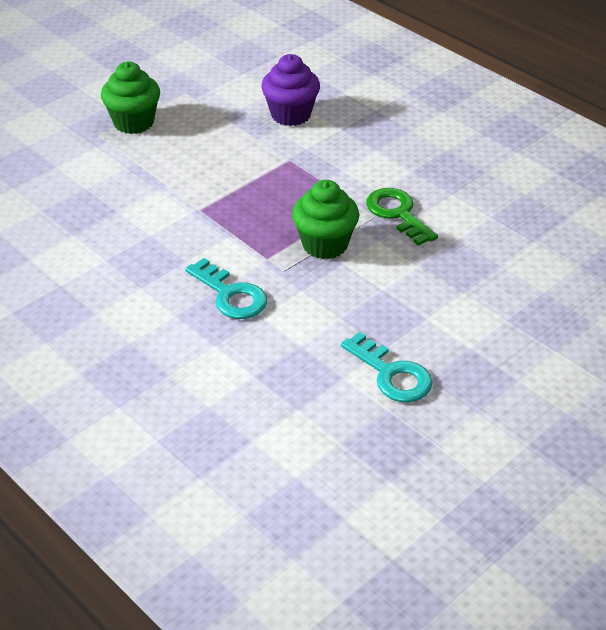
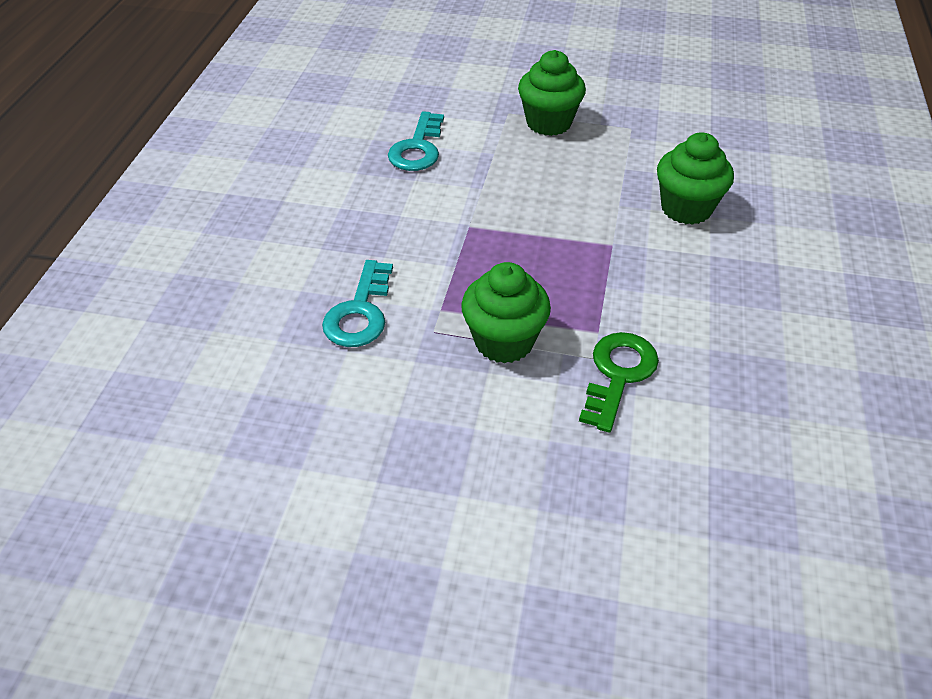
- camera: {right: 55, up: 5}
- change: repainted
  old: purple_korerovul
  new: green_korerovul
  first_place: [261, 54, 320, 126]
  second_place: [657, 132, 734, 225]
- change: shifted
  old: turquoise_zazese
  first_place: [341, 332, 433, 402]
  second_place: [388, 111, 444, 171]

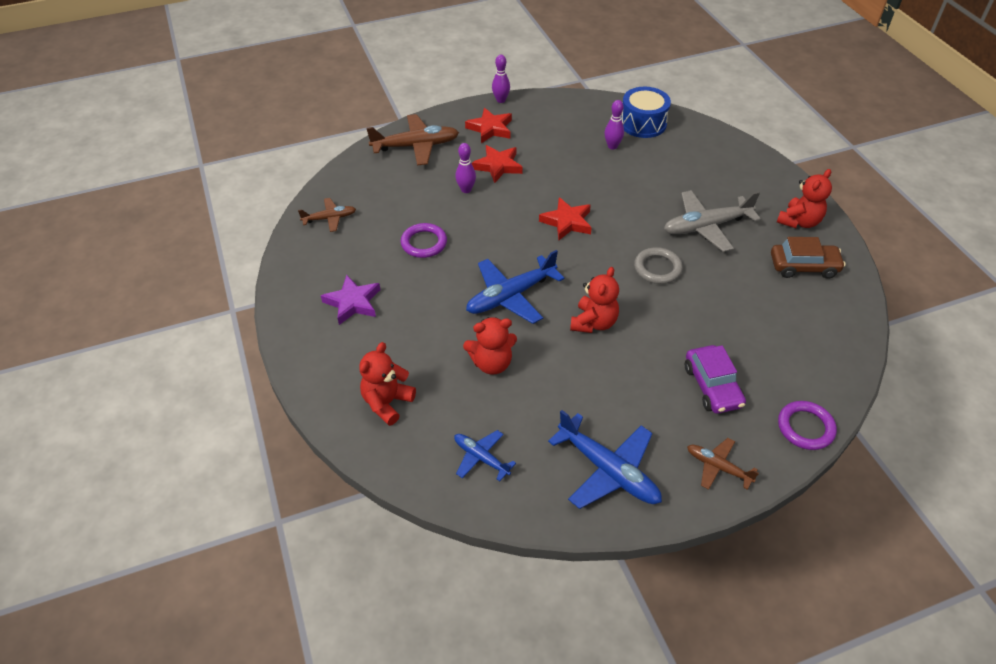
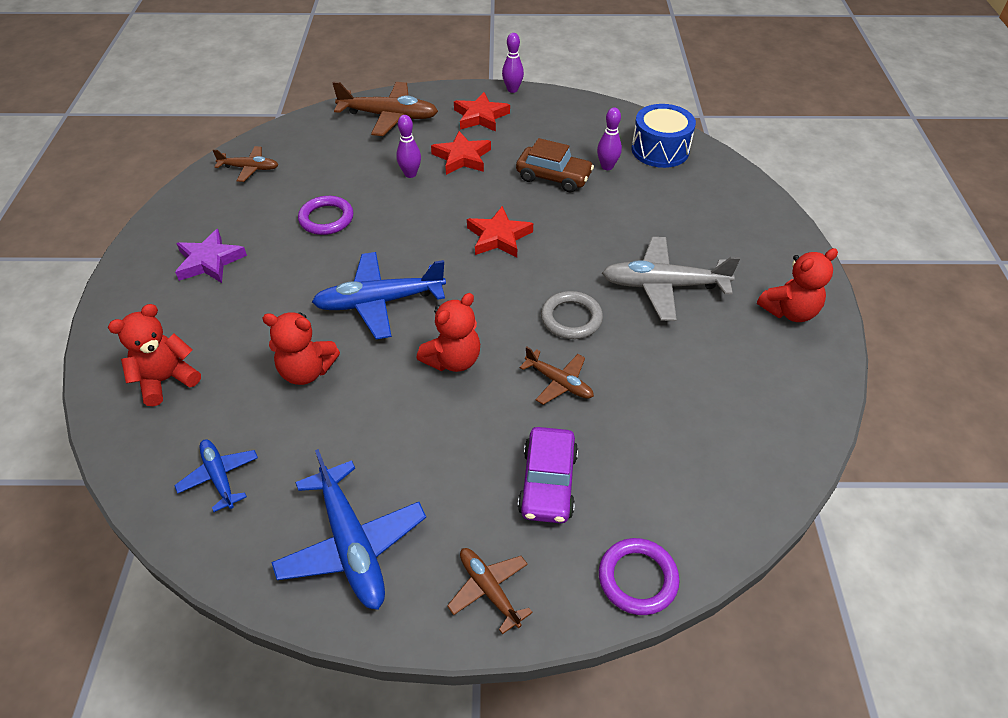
- camera: {right: 20, up: 0}
- change: shifted
  old: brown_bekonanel
  first_place: [771, 237, 846, 279]
  second_place: [516, 138, 594, 192]
- change: new
  new: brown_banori
  second_place: [519, 346, 594, 405]

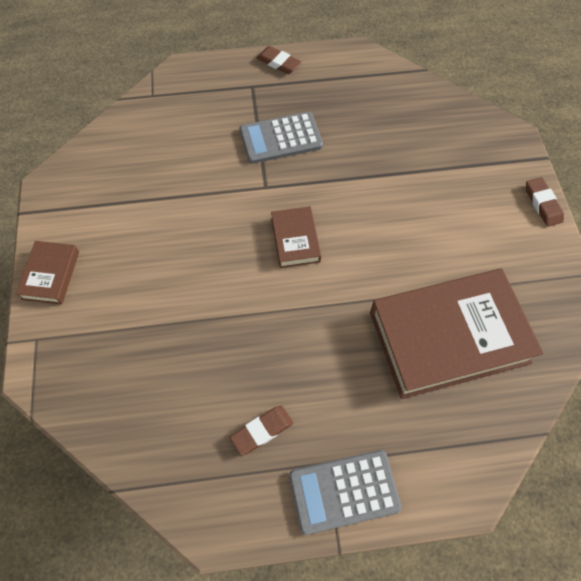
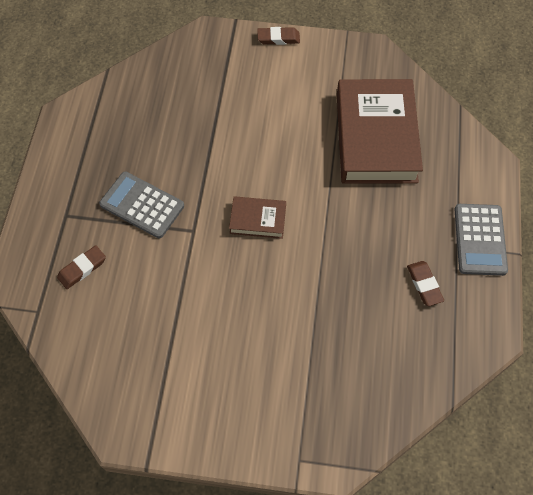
- camera: {right: -75, up: 0}
- change: gone
  old: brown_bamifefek
  first_place: [16, 241, 79, 304]
- change: rotated
  old: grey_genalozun
  first_place: [240, 112, 323, 164]
  second_place: [99, 172, 184, 238]
  degrees: 120
- change: shifted
  old: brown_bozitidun
  first_place: [257, 46, 301, 74]
  second_place: [57, 245, 106, 289]

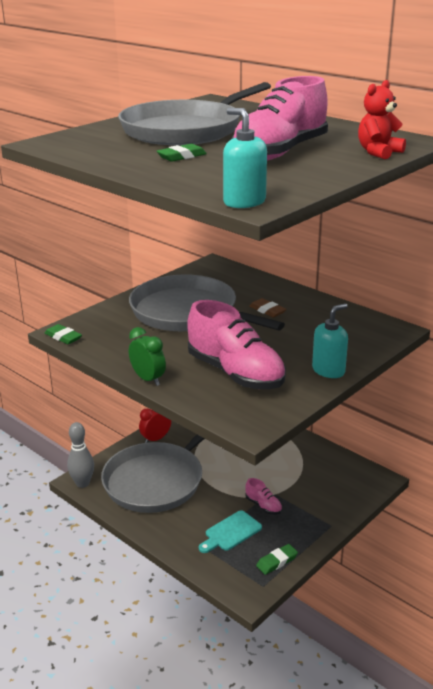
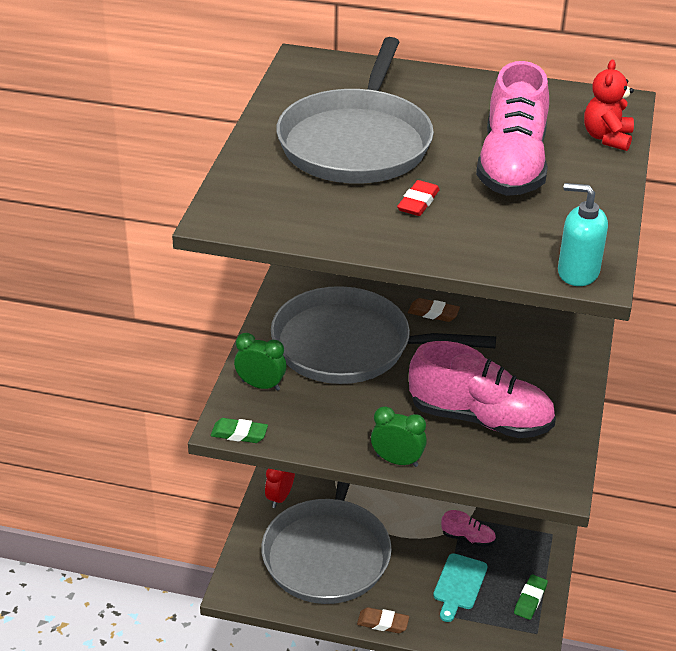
- camera: {right: -30, up: 10}
- change: gone
  old: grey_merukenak
  first_place: [67, 422, 94, 488]
- change: repainted
  old: green_bozitidun
  new: red_bozitidun
  first_place: [157, 144, 207, 162]
  second_place: [397, 180, 440, 216]
- change: gone
  old: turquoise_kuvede
  first_place: [312, 303, 348, 378]
- change: new
  new: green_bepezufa
  second_place: [234, 333, 286, 391]
- change: new
  new: brown_bozitidun
  second_place: [357, 607, 409, 633]

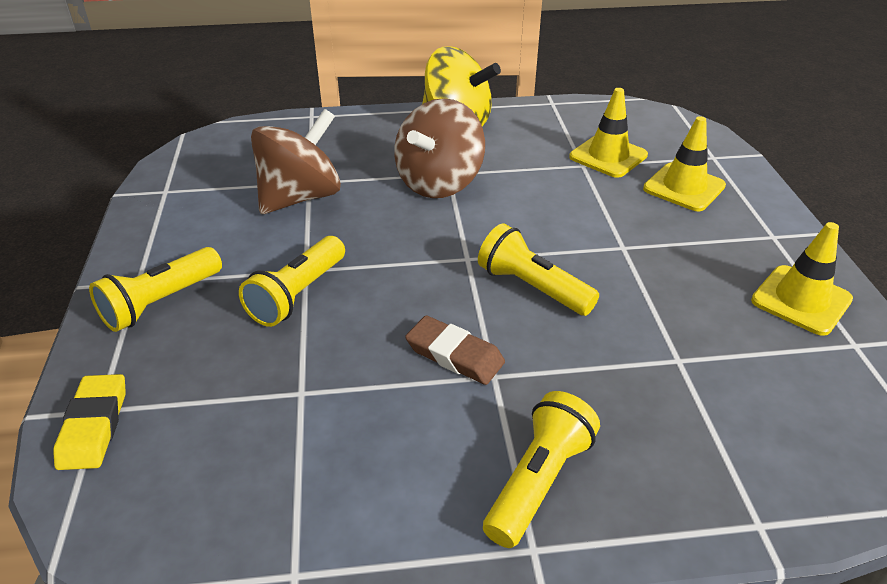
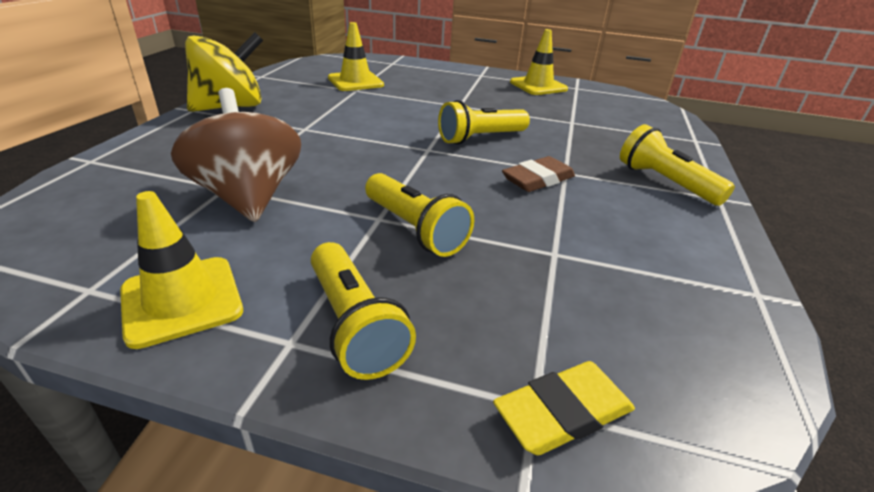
- camera: {right: -70, up: -5}
- change: rotated
  old: yellow_bozitidun
  first_place: [53, 374, 126, 470]
  second_place: [493, 361, 635, 455]
  degrees: -45
- change: gone
  old: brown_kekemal
  first_place: [394, 98, 485, 198]
- change: shifted
  old: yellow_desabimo
  first_place: [643, 116, 726, 211]
  second_place: [120, 191, 243, 349]

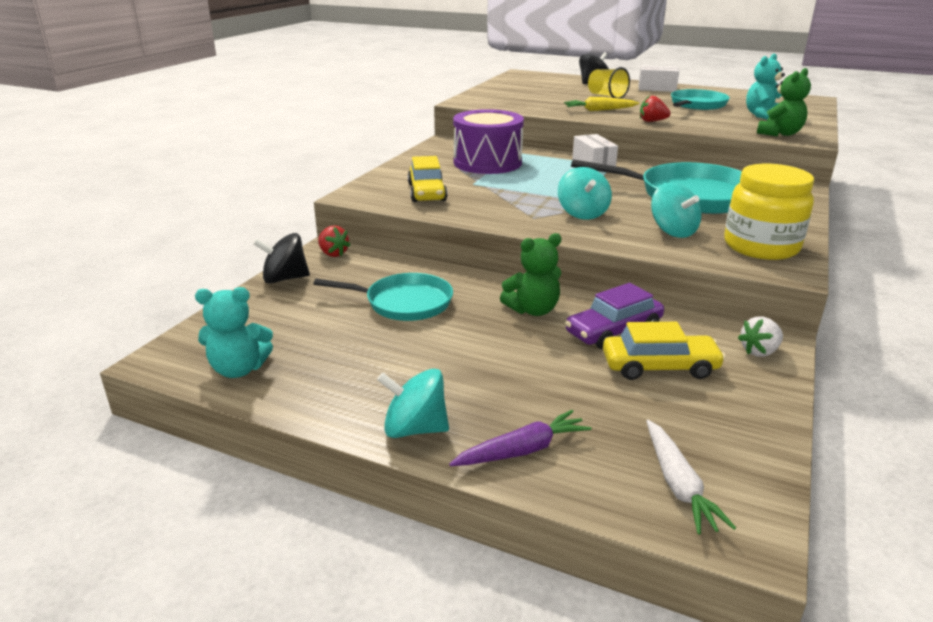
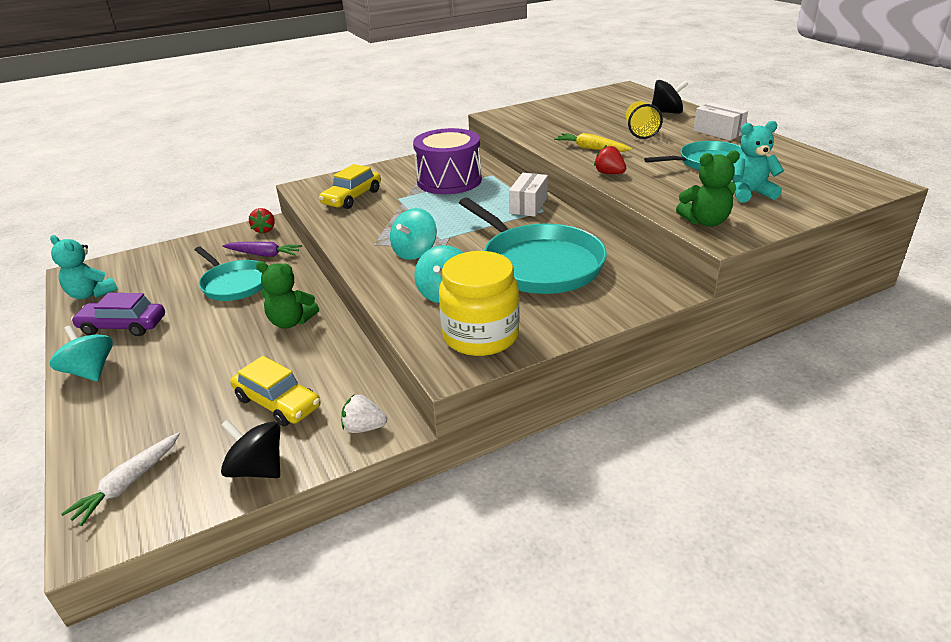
- camera: {right: 40, up: 5}
- change: shifted
  old: black_kekemal
  first_place: [253, 233, 310, 284]
  second_place: [221, 419, 280, 478]
- change: shifted
  old: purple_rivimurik
  first_place: [449, 410, 591, 466]
  second_place: [222, 242, 302, 257]
- change: shifted
  old: purple_bekonanel
  first_place: [565, 283, 664, 349]
  second_place: [71, 293, 165, 336]

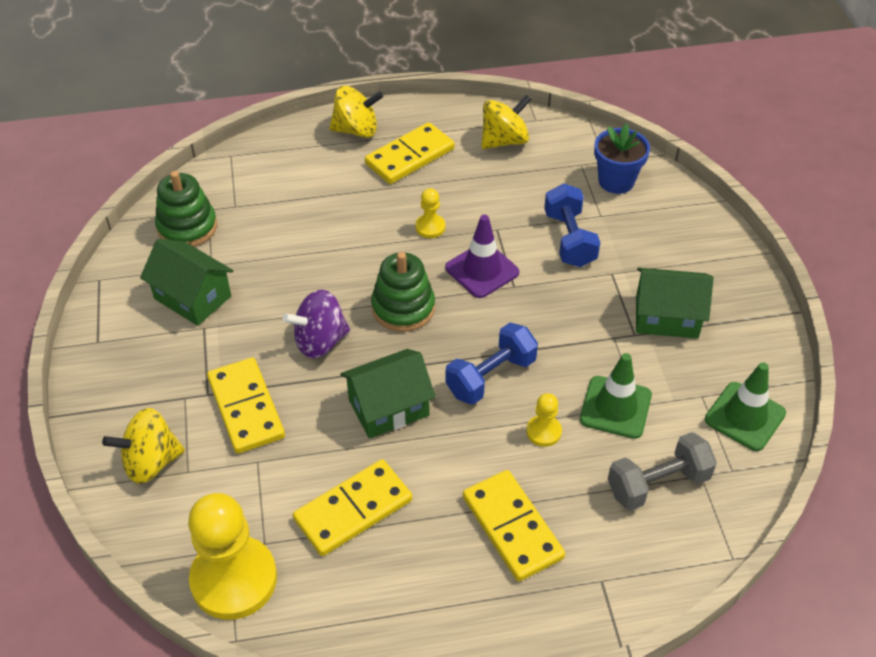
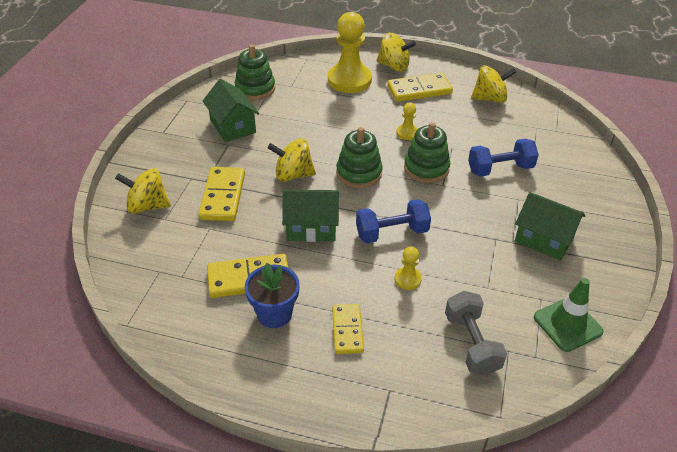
- camera: {right: 25, up: -5}
- change: shifted
  old: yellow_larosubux
  first_place: [188, 493, 277, 620]
  second_place: [328, 12, 372, 93]
- change: repainted
  old: purple_kekemal
  new: yellow_kekemal
  first_place: [283, 290, 350, 358]
  second_place: [268, 138, 316, 182]
- change: swapped
  old: purple_desabimo
  new: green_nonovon
  first_place: [445, 215, 519, 298]
  second_place: [404, 122, 450, 183]
- change: scaled
  old: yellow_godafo
  first_place: [463, 470, 565, 581]
  second_place: [332, 304, 364, 354]
  factor: 0.67
- change: rotated
  old: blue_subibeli
  first_place: [544, 184, 600, 267]
  second_place: [468, 138, 539, 177]
  degrees: 60
- change: gone
  old: green_desabimo
  first_place: [580, 353, 652, 439]
- change: shifted
  old: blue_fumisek
  first_place: [594, 123, 650, 194]
  second_place: [245, 263, 300, 328]
- change: rotated
  old: grey_subibeli
  first_place: [608, 432, 717, 510]
  second_place: [445, 291, 507, 376]
  degrees: 75

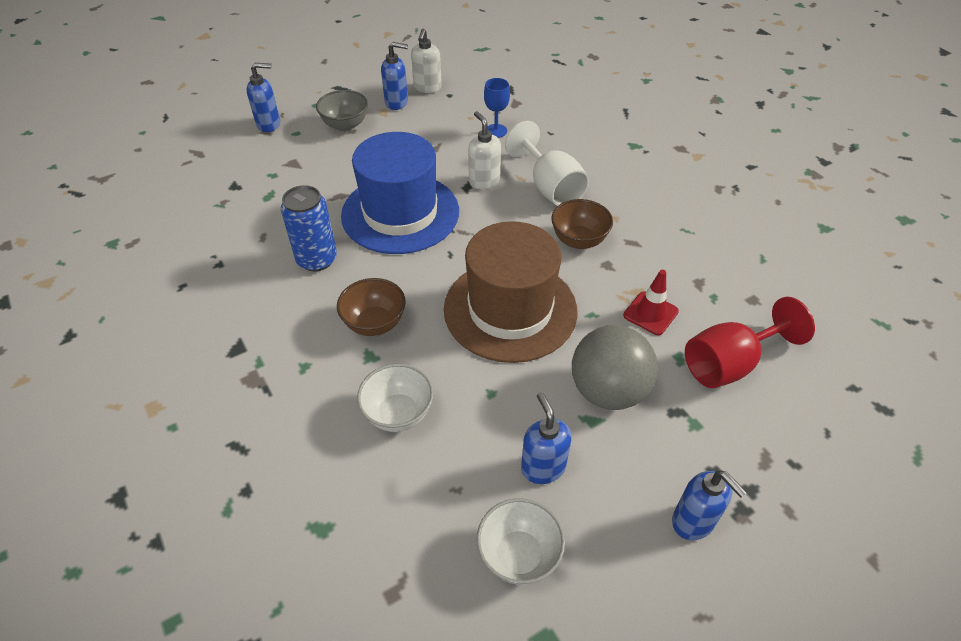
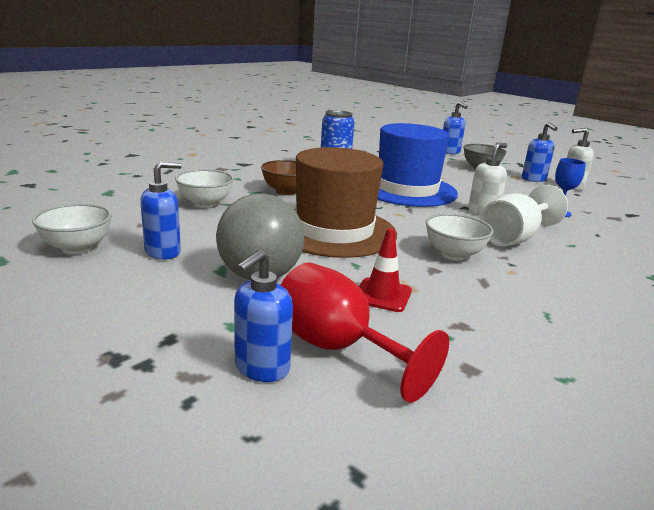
- camera: {right: 70, up: -25}
- change: repainted
  old: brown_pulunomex
  new: white_pulunomex
  first_place: [551, 199, 613, 249]
  second_place: [425, 213, 494, 260]
- change: shifted
  old: blue_kuvede
  first_place: [672, 470, 747, 540]
  second_place: [234, 250, 293, 382]

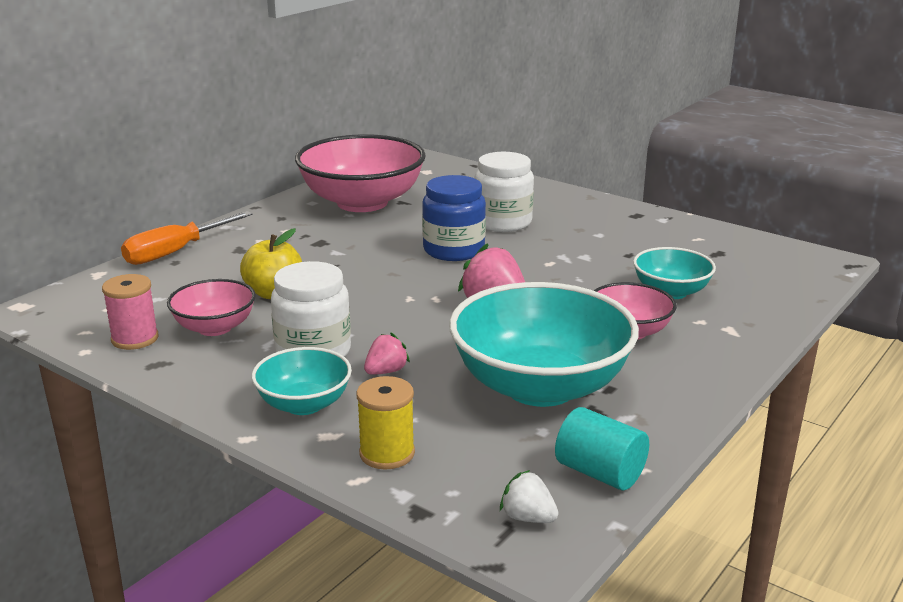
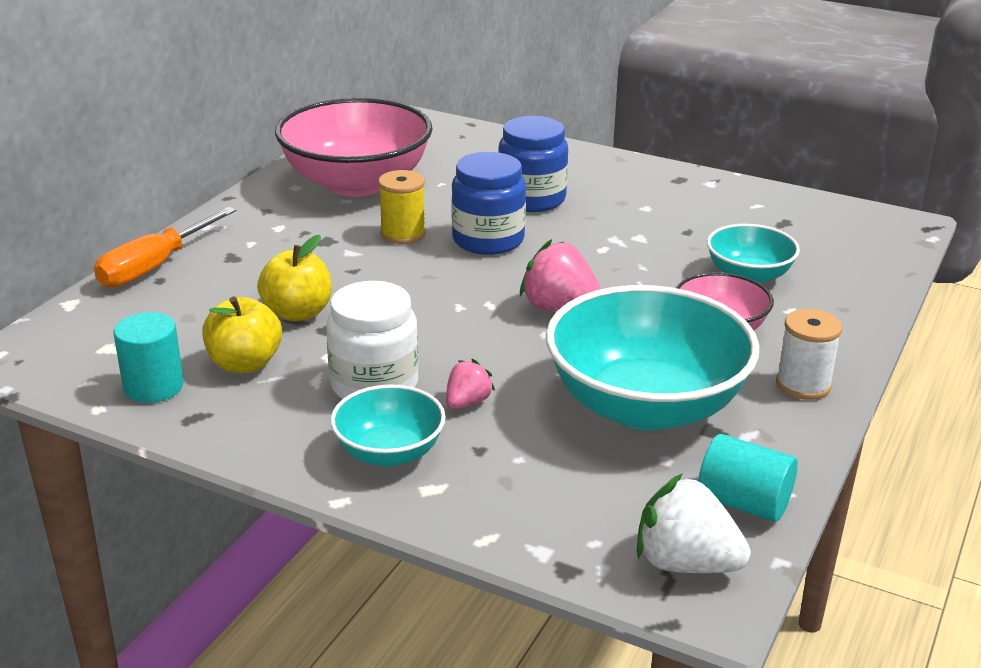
- camera: {right: -10, up: 5}
- change: swapped
  old: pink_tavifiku
  new: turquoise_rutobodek
  first_place: [102, 274, 159, 350]
  second_place: [114, 312, 184, 403]
- change: swapped
  old: pink_pulunomex
  new: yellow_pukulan
  first_place: [167, 279, 256, 336]
  second_place: [202, 296, 282, 373]
- change: shifted
  old: yellow_tavifiku
  first_place: [356, 376, 415, 469]
  second_place: [378, 170, 426, 244]
- change: repainted
  old: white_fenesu
  new: blue_fenesu
  first_place: [474, 152, 534, 232]
  second_place: [499, 116, 568, 212]
- change: scaled
  old: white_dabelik
  first_place: [500, 470, 559, 523]
  second_place: [637, 473, 751, 573]
  factor: 1.74
- change: new
  new: white_tavifiku
  second_place: [776, 309, 842, 400]

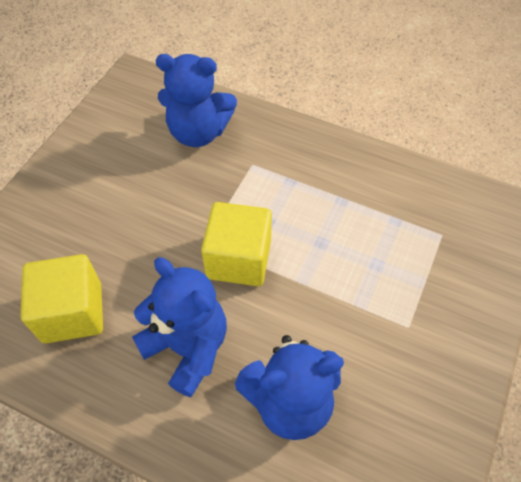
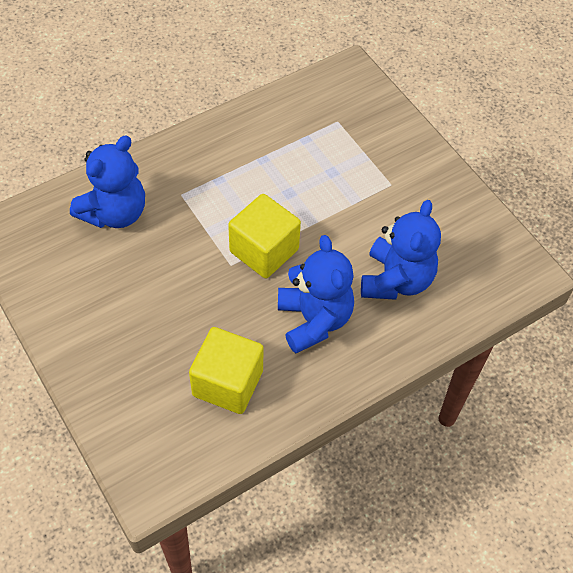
- camera: {right: -60, up: 0}
- change: rotated
  old: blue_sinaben
  first_place: [132, 258, 227, 397]
  second_place: [278, 235, 354, 354]
  degrees: 90

